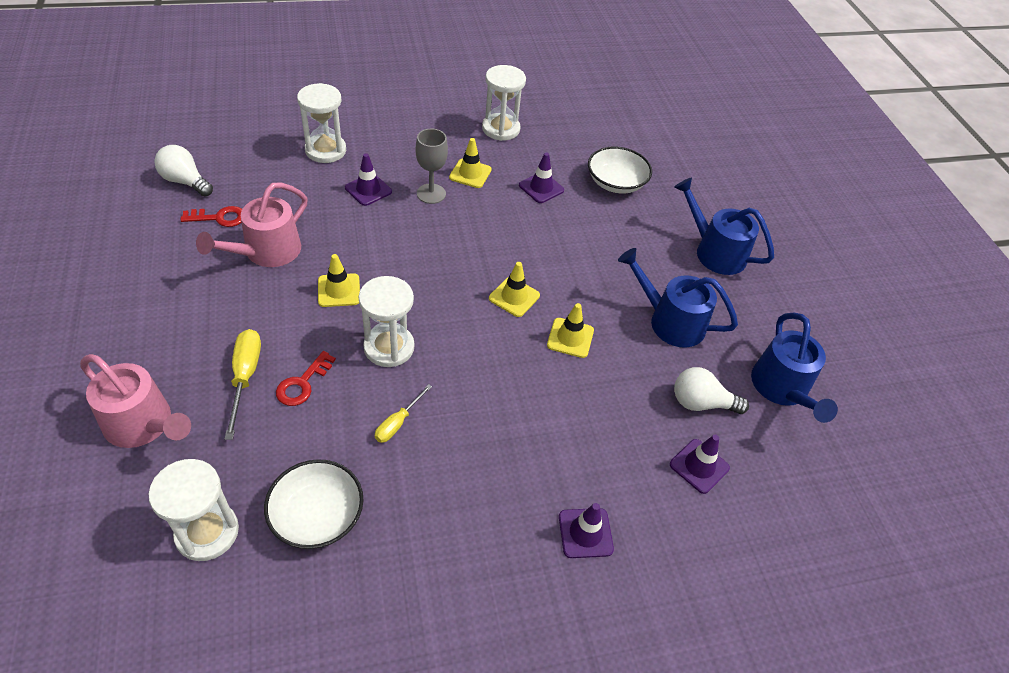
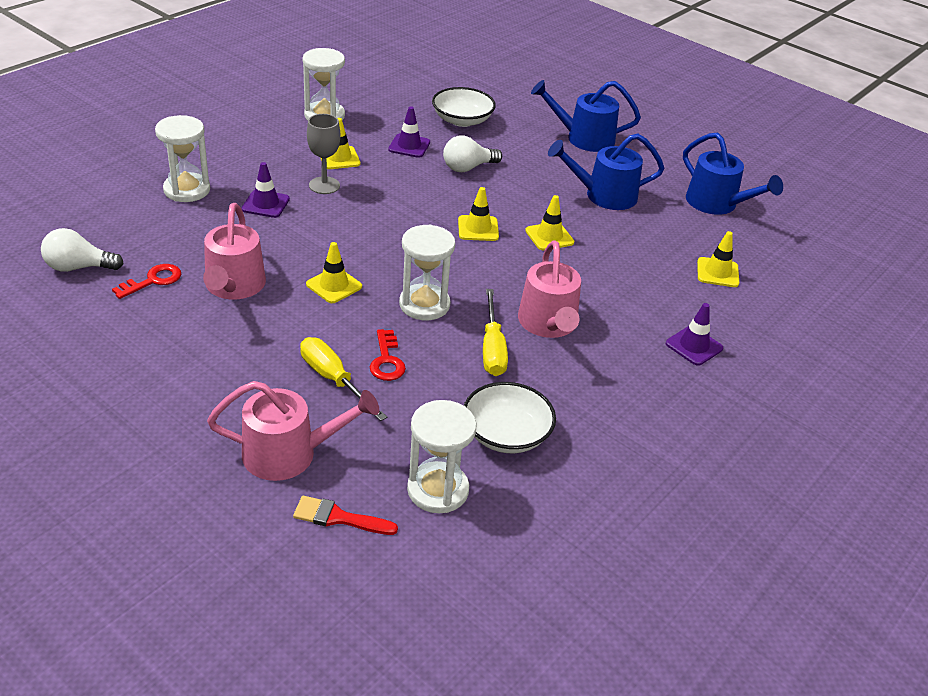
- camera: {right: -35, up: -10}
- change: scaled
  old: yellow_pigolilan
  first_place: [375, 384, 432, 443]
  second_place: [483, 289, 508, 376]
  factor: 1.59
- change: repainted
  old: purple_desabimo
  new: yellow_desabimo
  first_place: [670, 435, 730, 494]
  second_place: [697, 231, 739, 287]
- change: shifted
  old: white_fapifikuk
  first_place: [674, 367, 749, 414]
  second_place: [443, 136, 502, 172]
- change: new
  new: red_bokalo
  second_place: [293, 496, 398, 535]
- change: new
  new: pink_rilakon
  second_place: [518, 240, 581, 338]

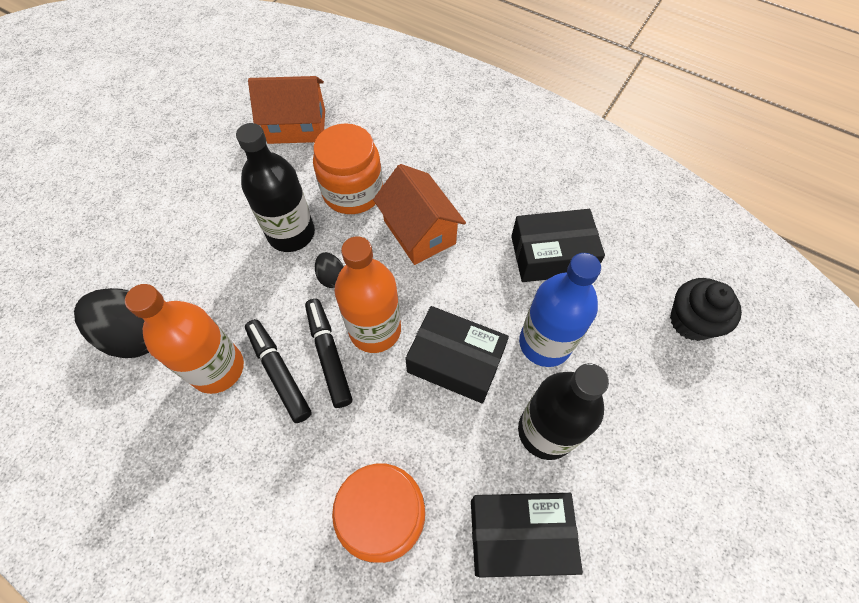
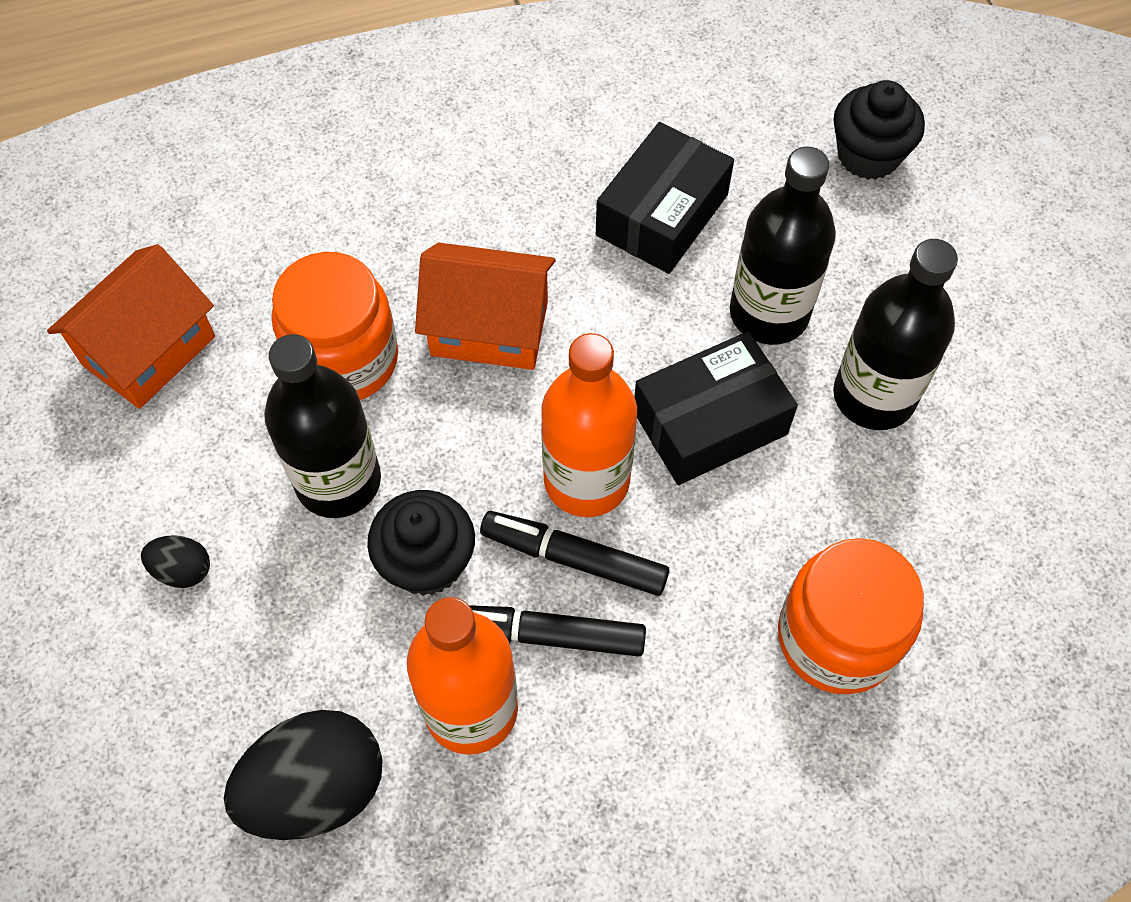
- camera: {right: -50, up: 0}
- change: shifted
  old: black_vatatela
  first_place: [315, 252, 344, 288]
  second_place: [141, 535, 210, 588]
- change: gone
  old: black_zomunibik
  first_place: [471, 493, 583, 578]
- change: repainted
  old: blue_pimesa
  new: black_pimesa
  first_place: [519, 253, 601, 367]
  second_place: [730, 146, 836, 345]
- change: new
  new: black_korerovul
  second_place: [367, 490, 475, 596]

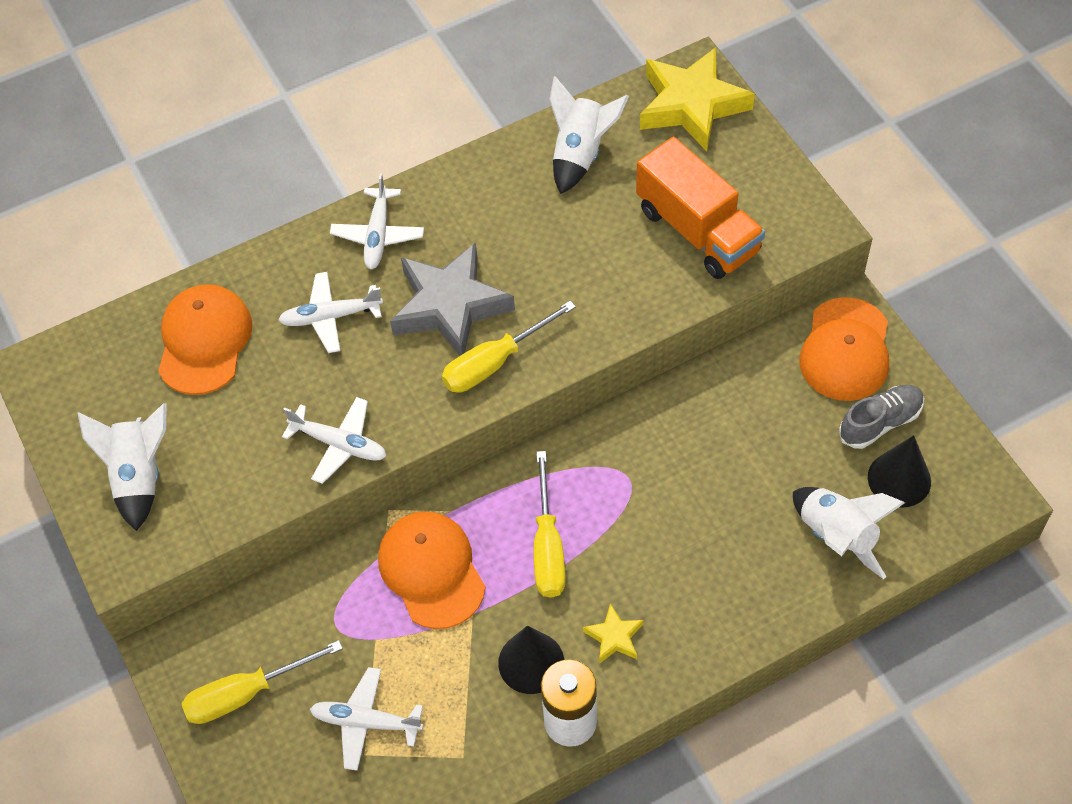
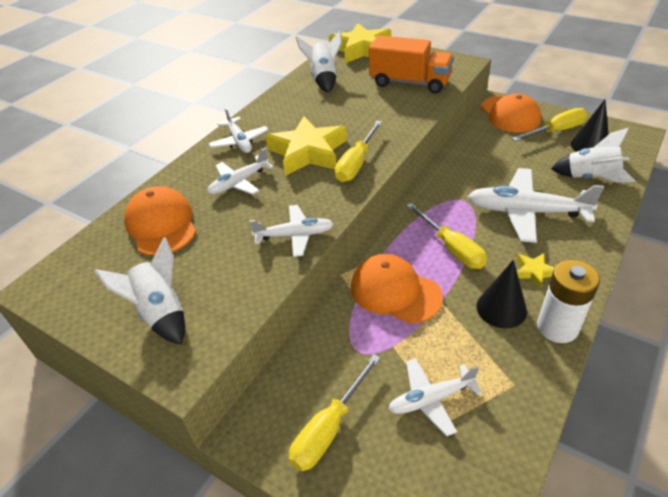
- camera: {right: -30, up: -15}
- change: repainted
  old: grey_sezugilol
  new: yellow_sezugilol
  first_place: [390, 243, 515, 356]
  second_place: [266, 116, 347, 176]
- change: swapped
  old: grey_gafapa
  new: yellow_pigolilan
  first_place: [839, 385, 924, 449]
  second_place: [512, 108, 587, 141]
- change: new
  new: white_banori
  second_place: [468, 168, 604, 243]

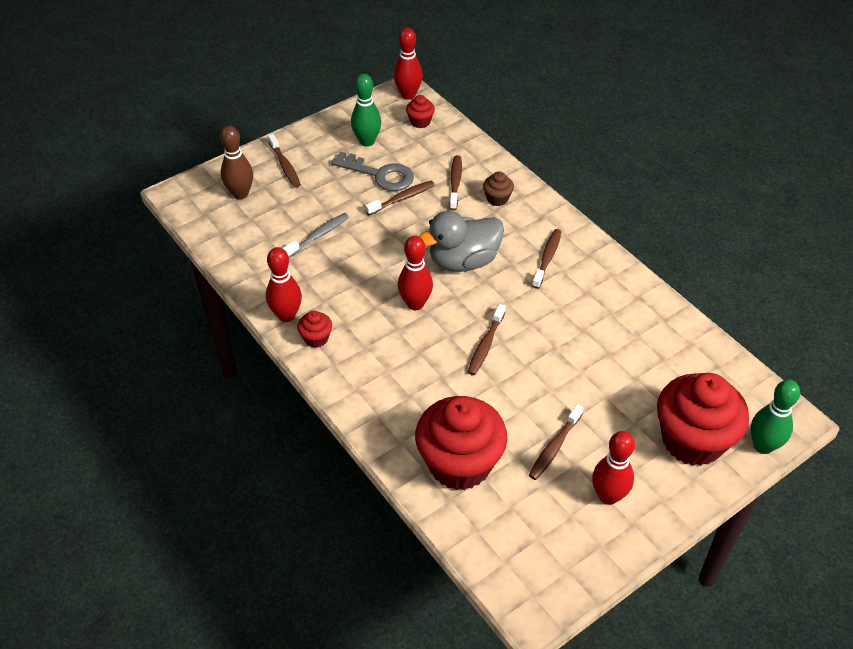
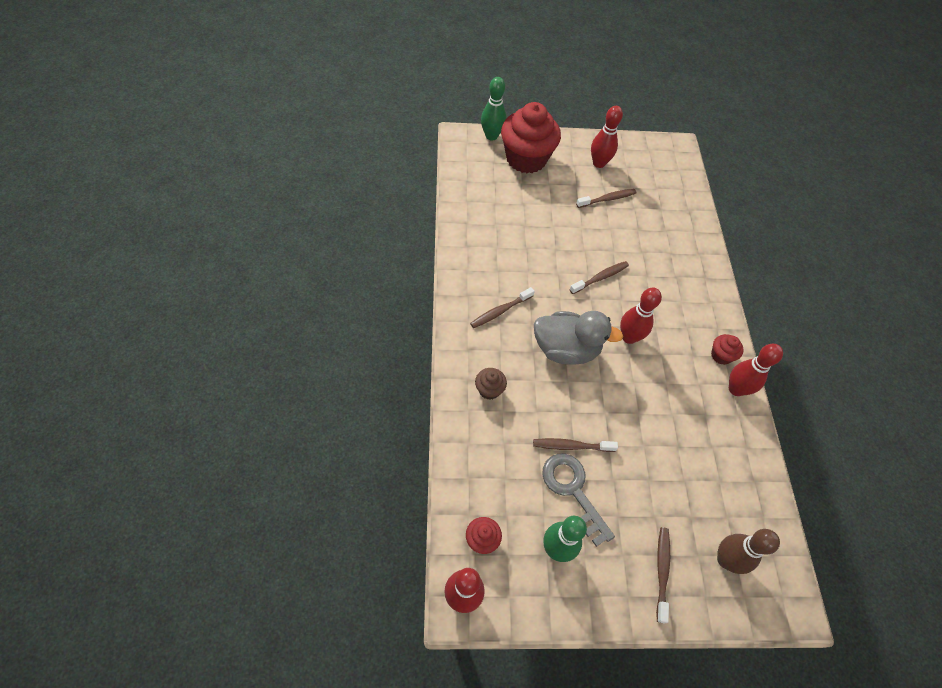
- camera: {right: -150, up: 10}
- change: gone
  old: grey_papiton
  first_place: [283, 213, 349, 257]
- change: gone
  old: red_korerovul
  first_place: [415, 396, 508, 490]
- change: gone
  old: brown_papiton
  first_place: [449, 155, 462, 210]

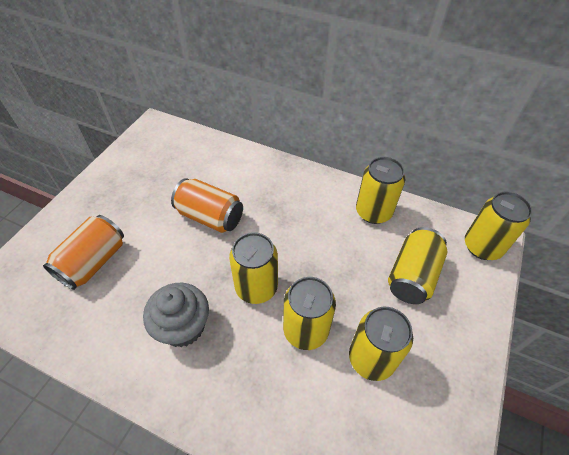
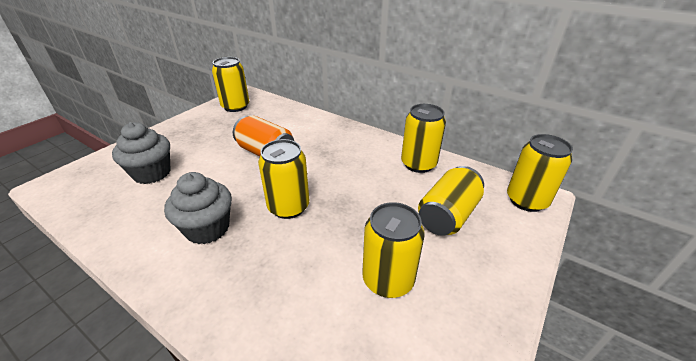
- camera: {right: 10, up: -15}
- change: swapped
  old: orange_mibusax
  new: grey_korerovul
  first_place: [43, 215, 124, 290]
  second_place: [112, 122, 171, 184]
- change: shifted
  old: yellow_mibusax
  first_place: [283, 277, 336, 350]
  second_place: [212, 57, 250, 112]

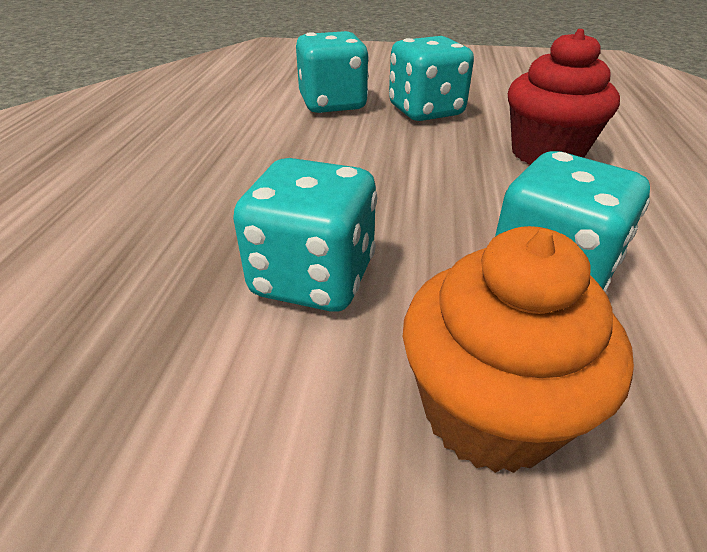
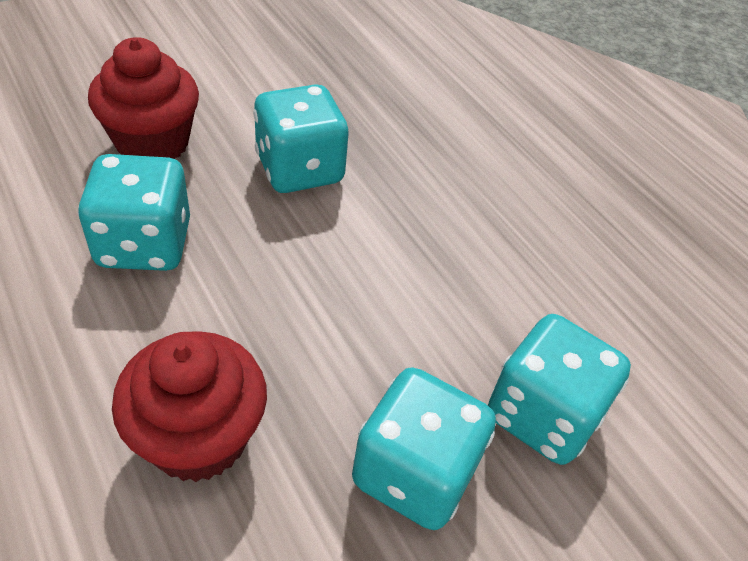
- camera: {right: 135, up: 10}
- change: repainted
  old: orange_korerovul
  new: red_korerovul
  first_place: [403, 226, 634, 473]
  second_place: [88, 37, 199, 159]

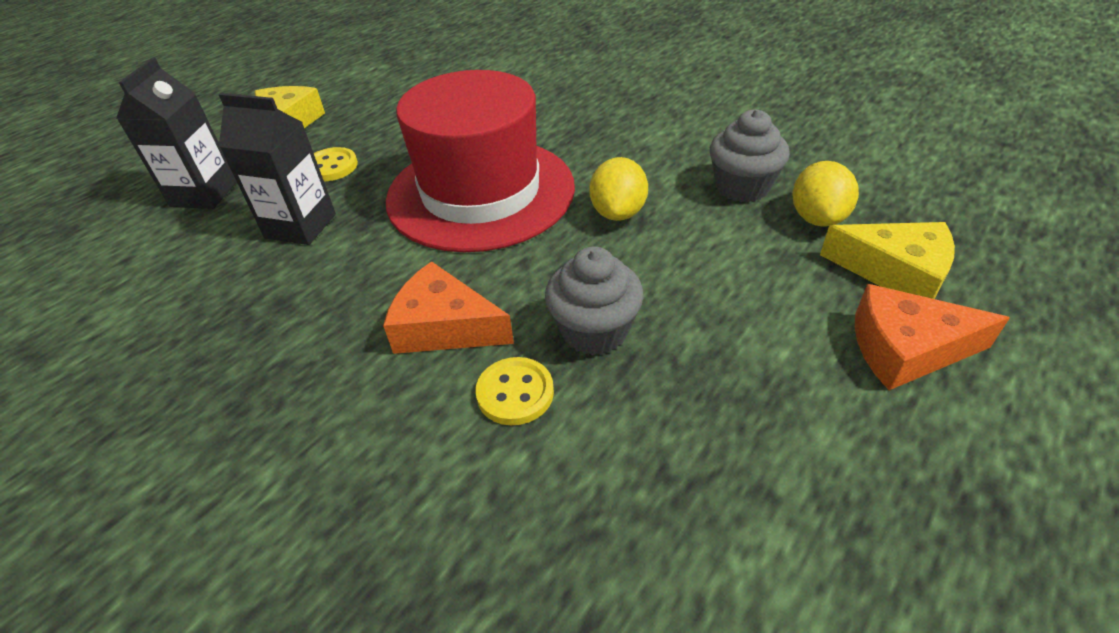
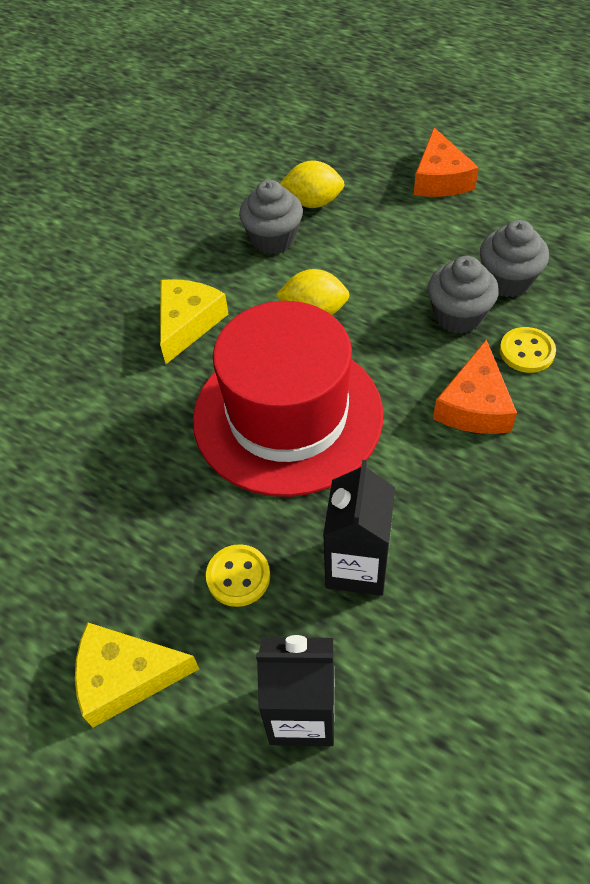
- camera: {right: -95, up: 10}
- change: shifted
  old: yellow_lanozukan
  first_place: [820, 222, 955, 299]
  second_place: [160, 279, 228, 364]
- change: new
  new: grey_korerovul
  second_place: [480, 220, 549, 297]

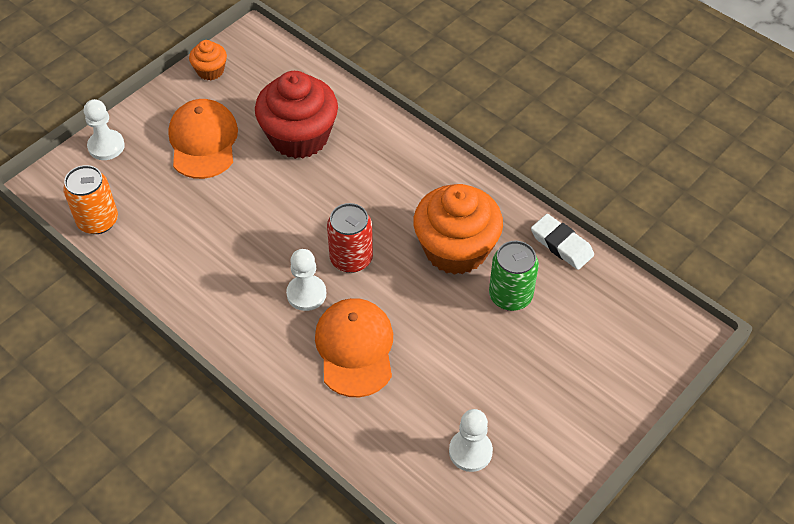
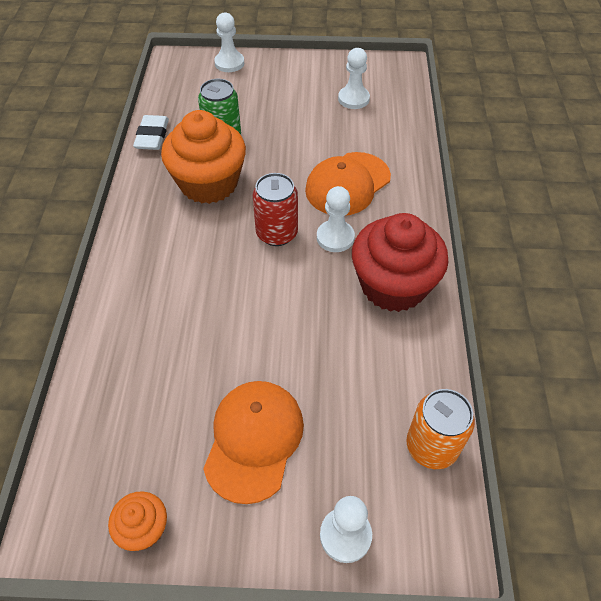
- camera: {right: -130, up: 0}
- change: rotated
  old: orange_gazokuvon
  first_place: [168, 99, 238, 179]
  second_place: [203, 381, 304, 504]
  degrees: 150
- change: shifted
  old: red_korerovul
  first_place: [255, 71, 338, 159]
  second_place: [352, 213, 449, 312]
- change: new
  new: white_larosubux
  second_place: [214, 12, 244, 72]

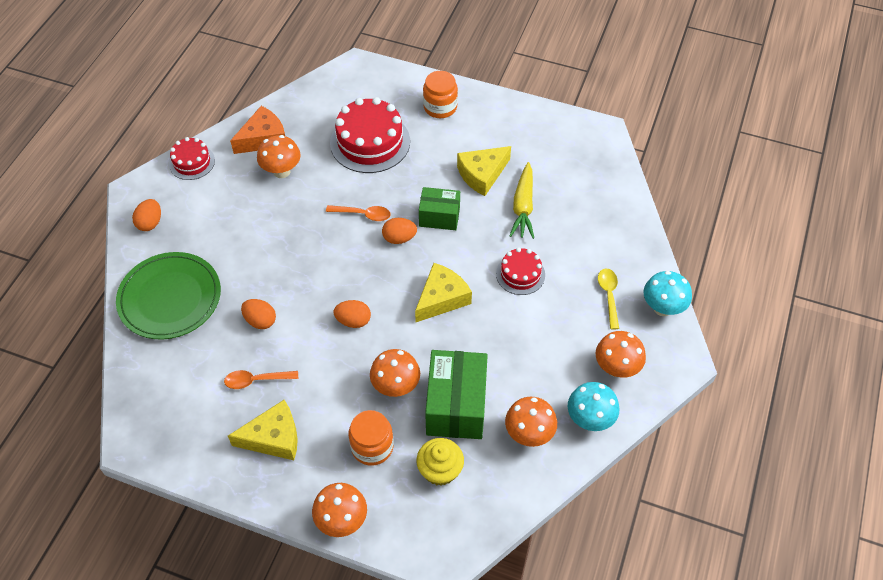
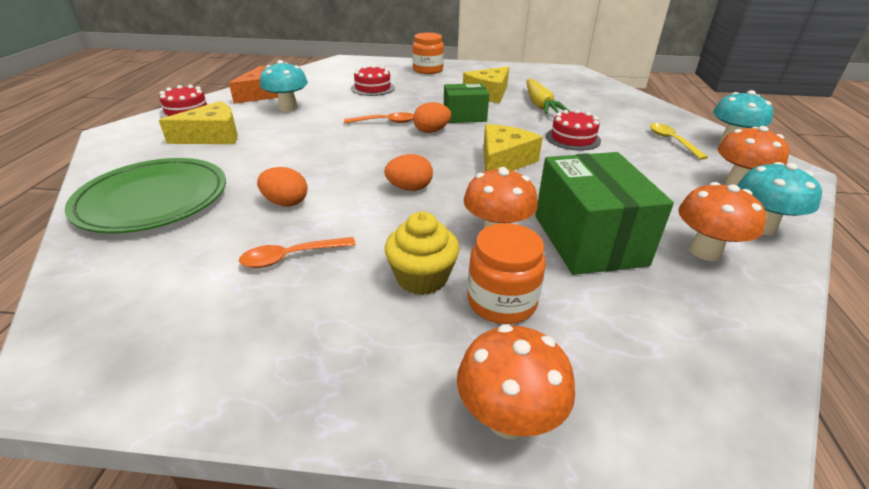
- camera: {right: -15, up: -20}
- change: gone
  old: orange_vatatela
  first_place: [132, 199, 161, 231]
- change: shifted
  old: yellow_lanozukan
  first_place: [228, 400, 298, 460]
  second_place: [159, 101, 238, 144]
- change: repainted
  old: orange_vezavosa
  new: turquoise_vezavosa
  first_place: [257, 135, 301, 178]
  second_place: [260, 60, 308, 112]
- change: scaled
  old: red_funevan
  first_place: [330, 97, 410, 173]
  second_place: [351, 65, 395, 96]
  factor: 0.56
- change: shifted
  old: yellow_korerovul
  first_place: [417, 438, 464, 486]
  second_place: [385, 212, 460, 295]

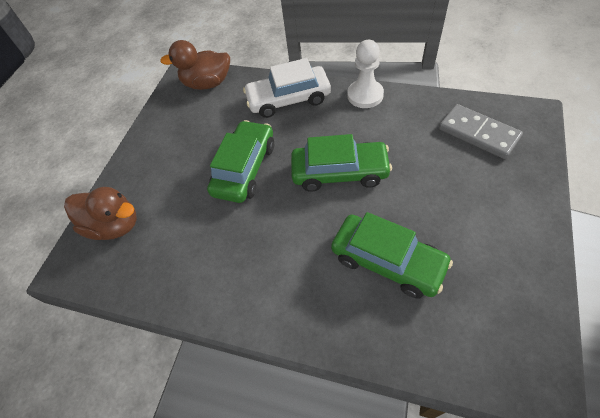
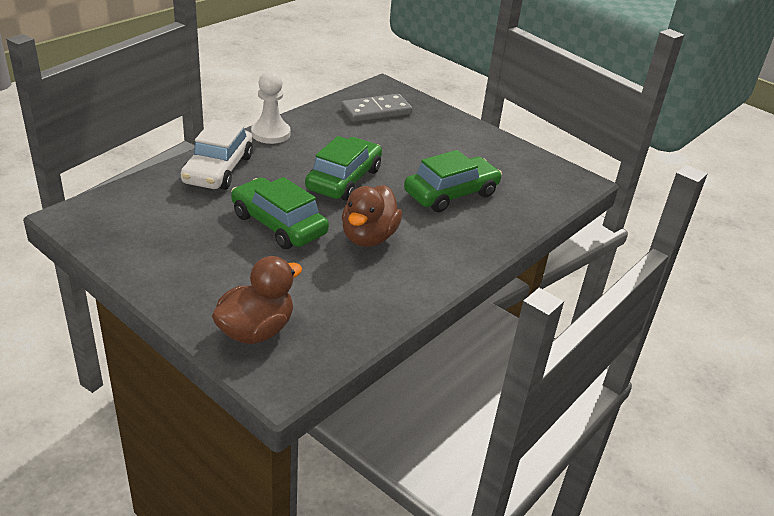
- camera: {right: -75, up: -20}
- change: shifted
  old: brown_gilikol
  first_place: [160, 40, 230, 90]
  second_place: [342, 185, 402, 247]

